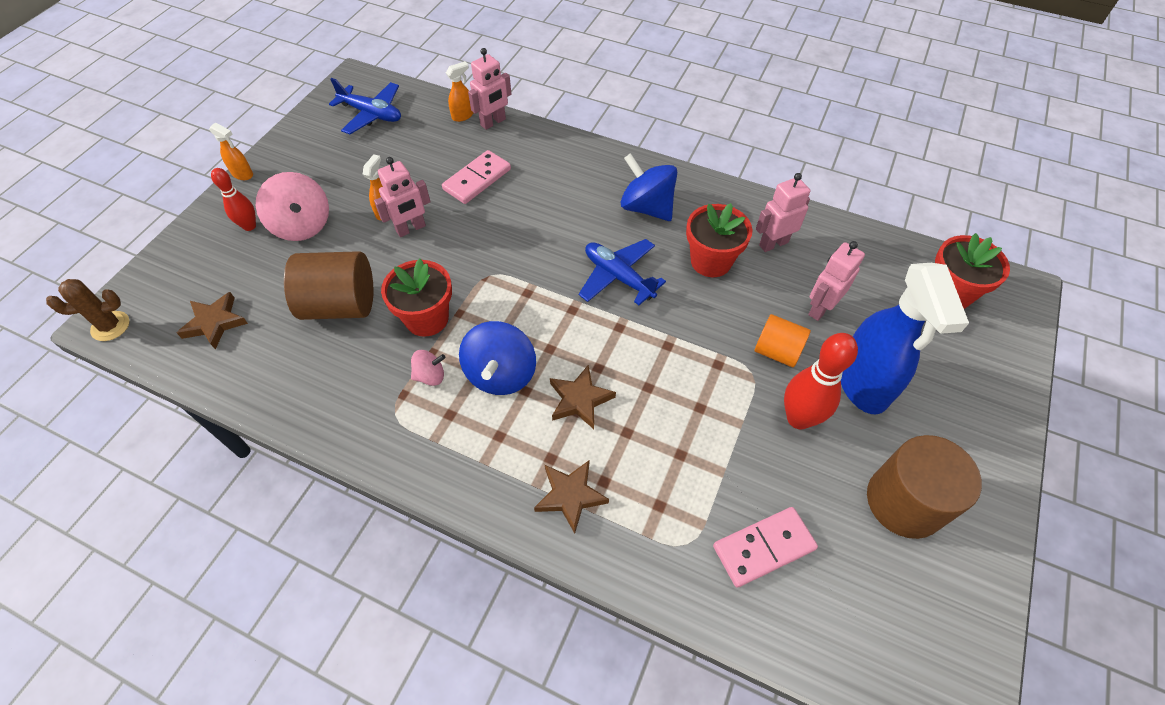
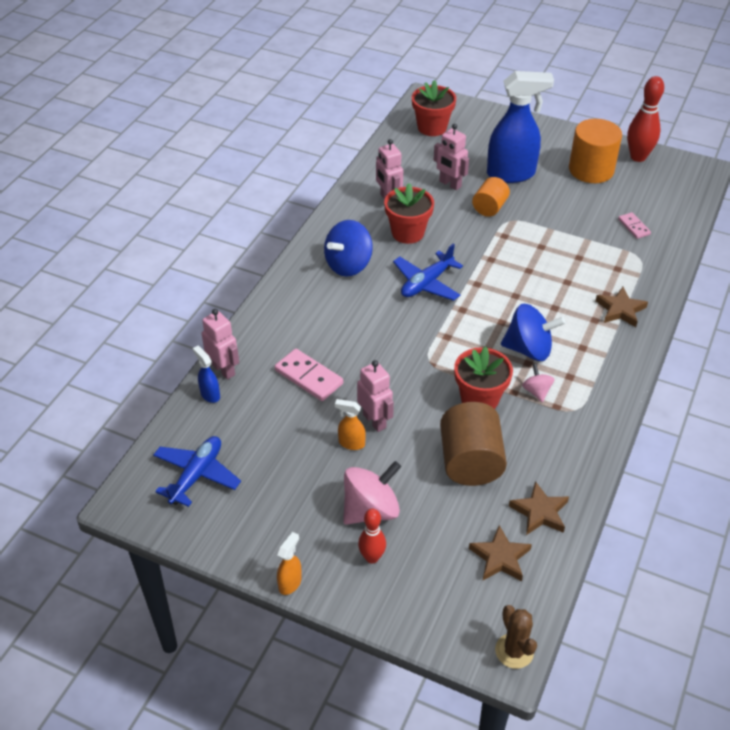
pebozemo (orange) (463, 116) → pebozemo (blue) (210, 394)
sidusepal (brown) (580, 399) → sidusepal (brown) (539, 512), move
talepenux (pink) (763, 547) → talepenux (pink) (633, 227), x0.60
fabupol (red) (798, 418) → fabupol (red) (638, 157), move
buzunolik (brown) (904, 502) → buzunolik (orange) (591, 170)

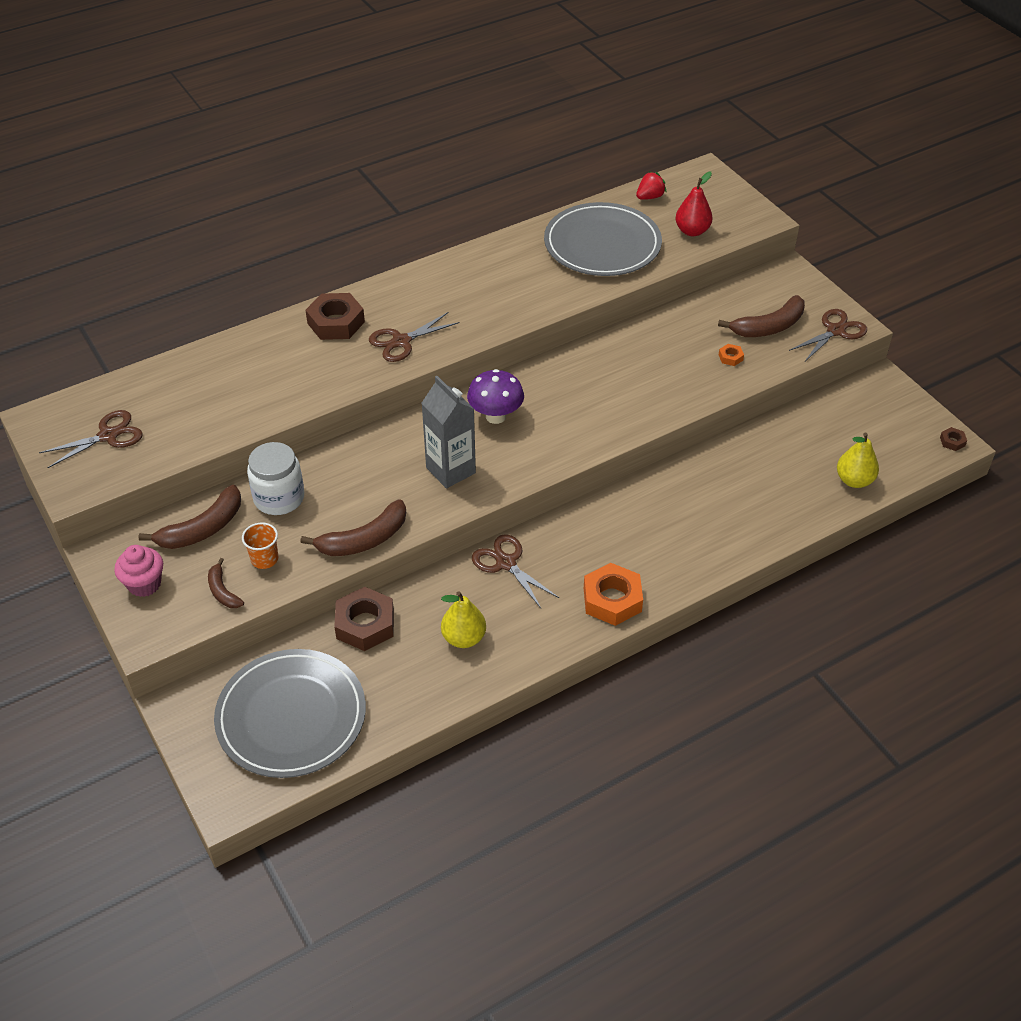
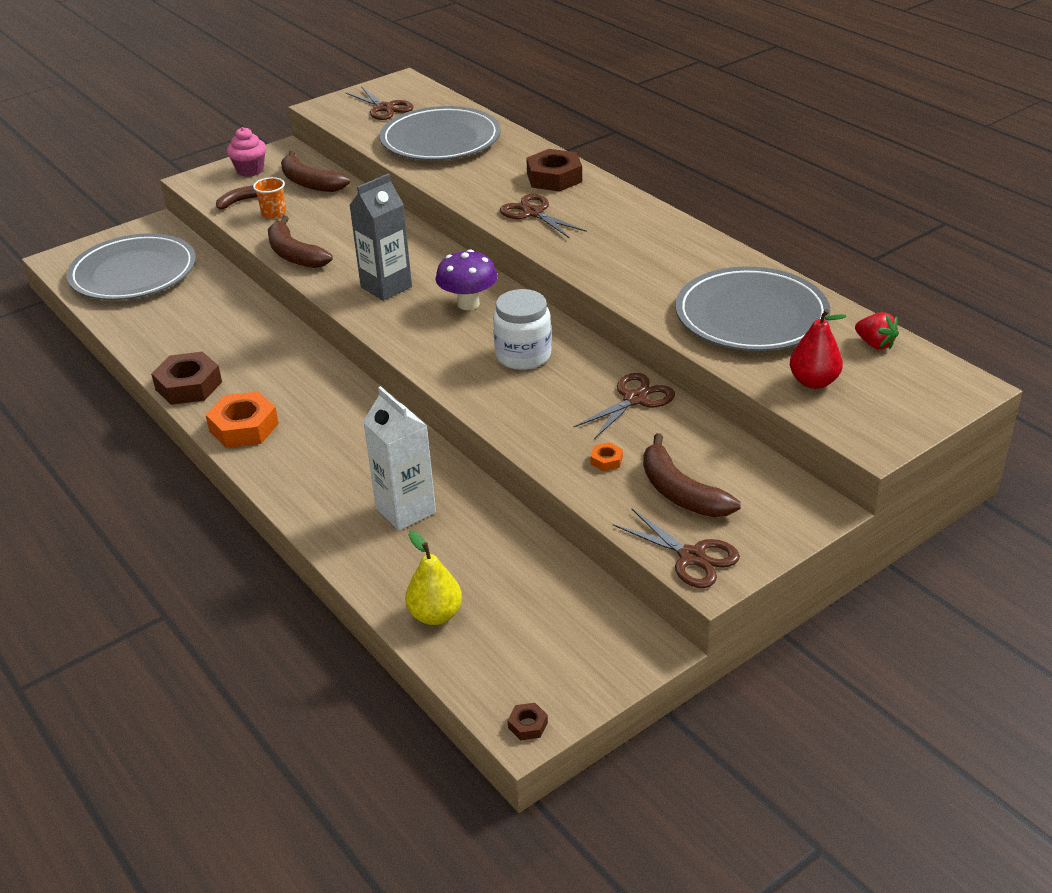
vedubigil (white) (279, 498) → vedubigil (white) (523, 355), move
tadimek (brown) (365, 624) → tadimek (brown) (188, 386), move
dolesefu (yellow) (464, 638) → -
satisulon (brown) (506, 563) → satisulon (brown) (634, 399), move
- → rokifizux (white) (405, 510)
- → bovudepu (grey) (440, 140)

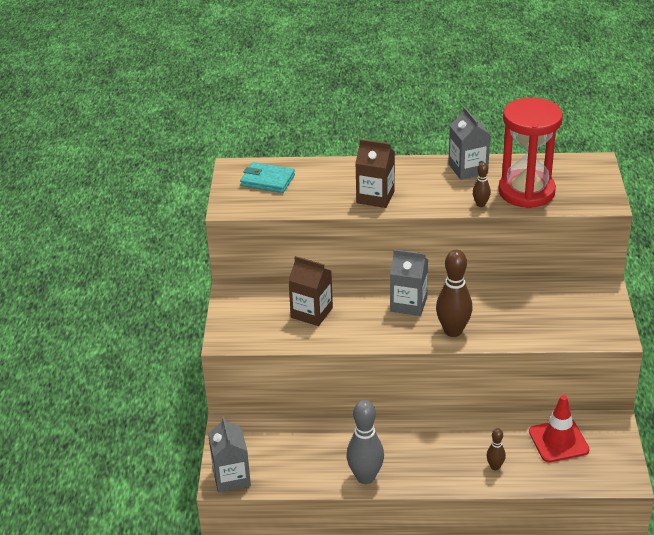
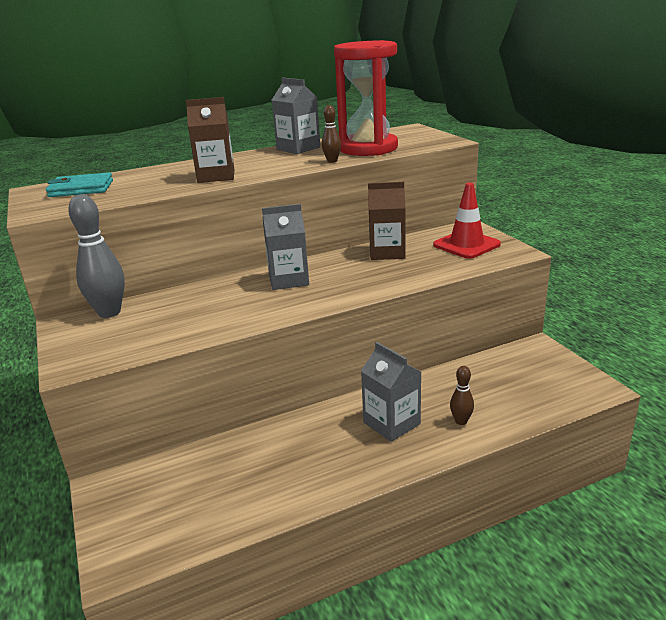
rokifizux (grey) (231, 477) → rokifizux (grey) (391, 423), move
rokifizux (brown) (311, 313) → rokifizux (brown) (387, 252), move
fabupol (grey) (365, 477) → fabupol (grey) (109, 312), move
fabupol (brown) (453, 331) → -
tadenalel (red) (558, 441) → tadenalel (red) (466, 245), move

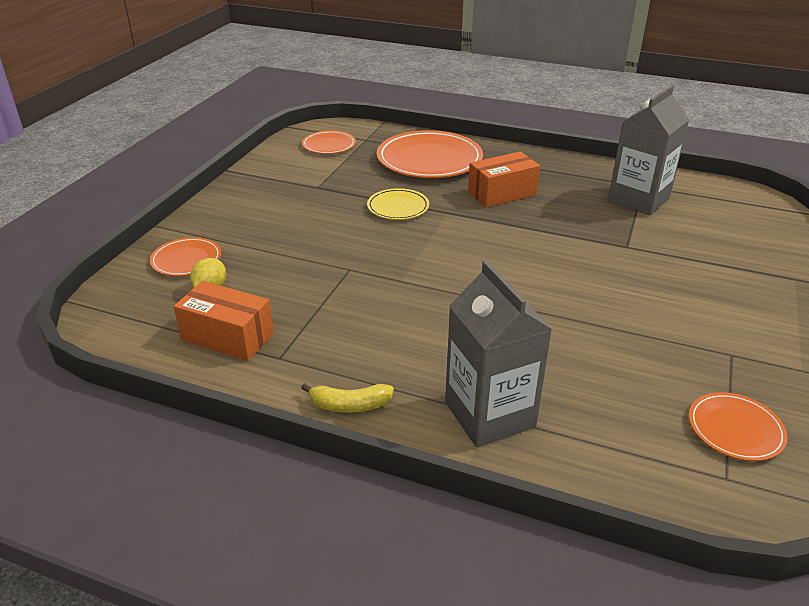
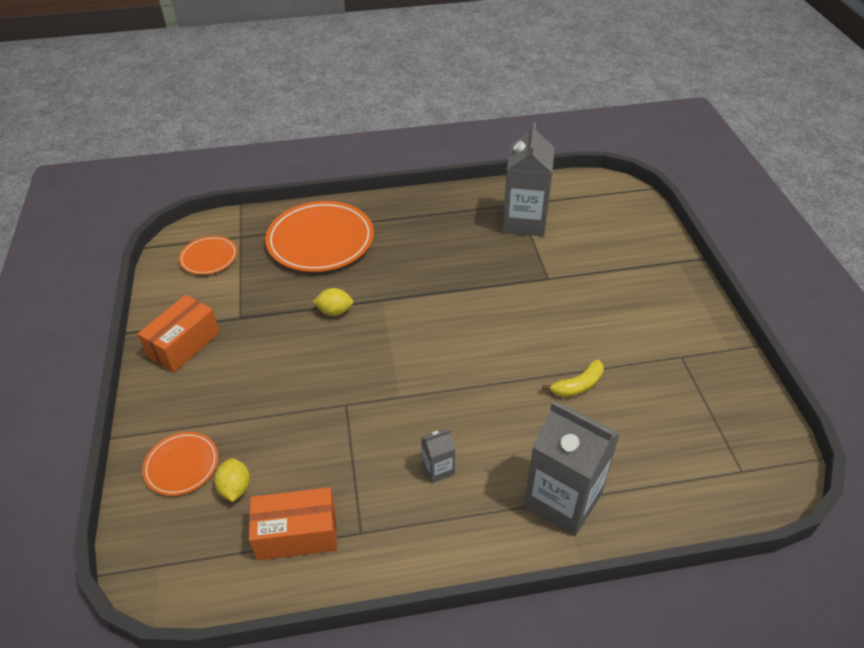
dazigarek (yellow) (350, 405) → dazigarek (yellow) (578, 385), move
bovudepu (yellow) (398, 207) → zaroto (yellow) (334, 311)
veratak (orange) (502, 193) → veratak (orange) (184, 344), move
bovudepu (orange) (735, 429) → -
- → rokifizux (grey) (438, 469)

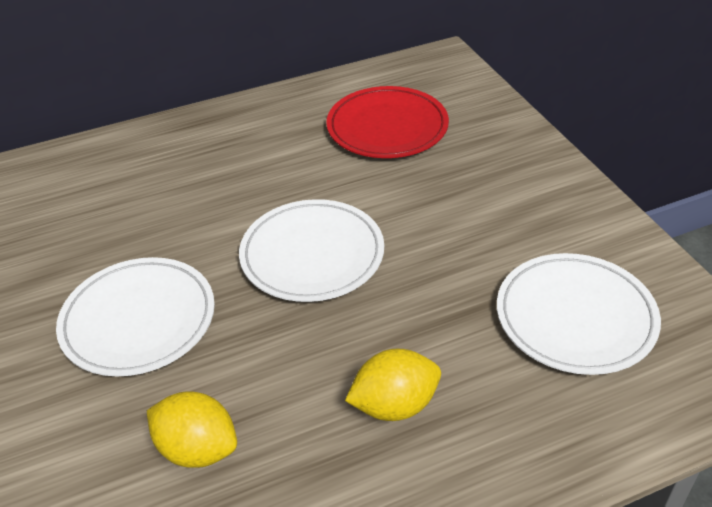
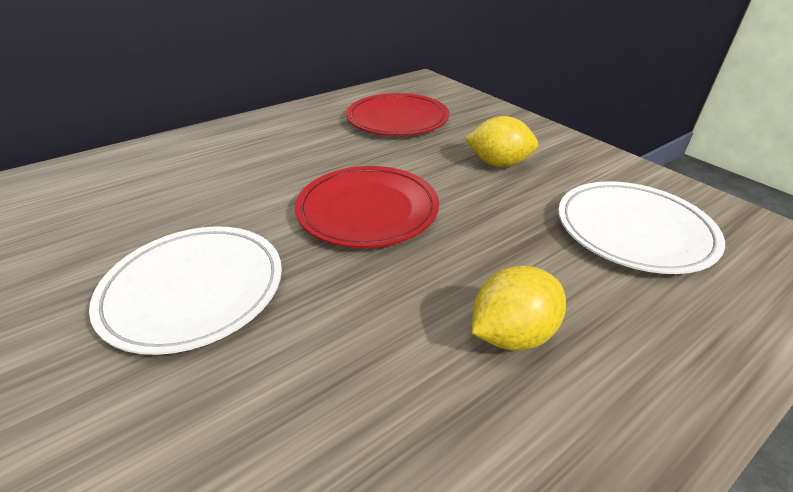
zaroto (yellow) (197, 449) → zaroto (yellow) (498, 164), move
bovudepu (white) (312, 254) → bovudepu (red) (367, 210)

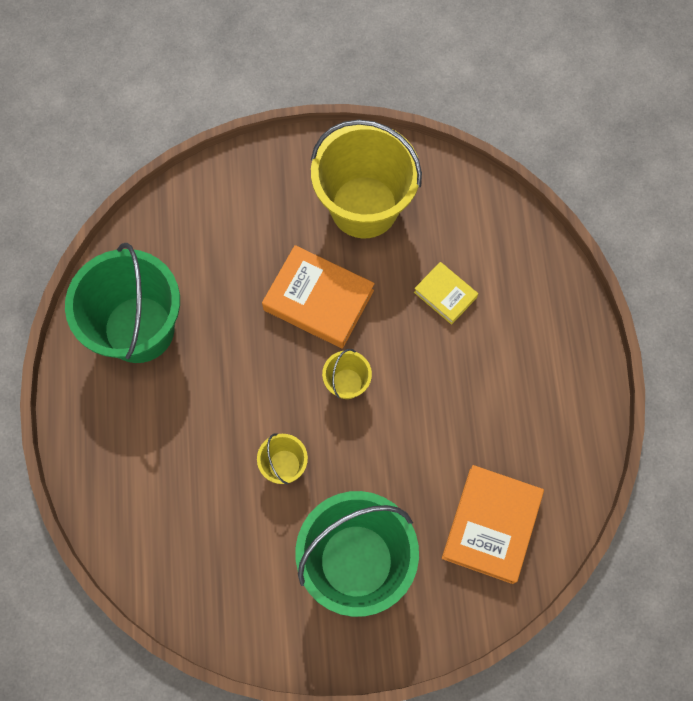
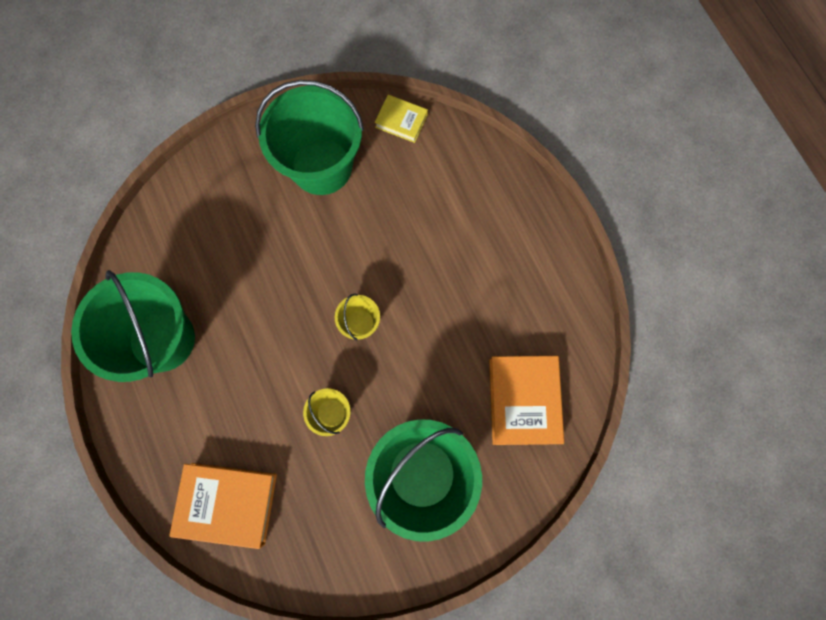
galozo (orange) (318, 300) → galozo (orange) (227, 503), move
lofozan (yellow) (364, 207) → lofozan (green) (321, 166)
galozo (yellow) (445, 295) → galozo (yellow) (401, 121), move

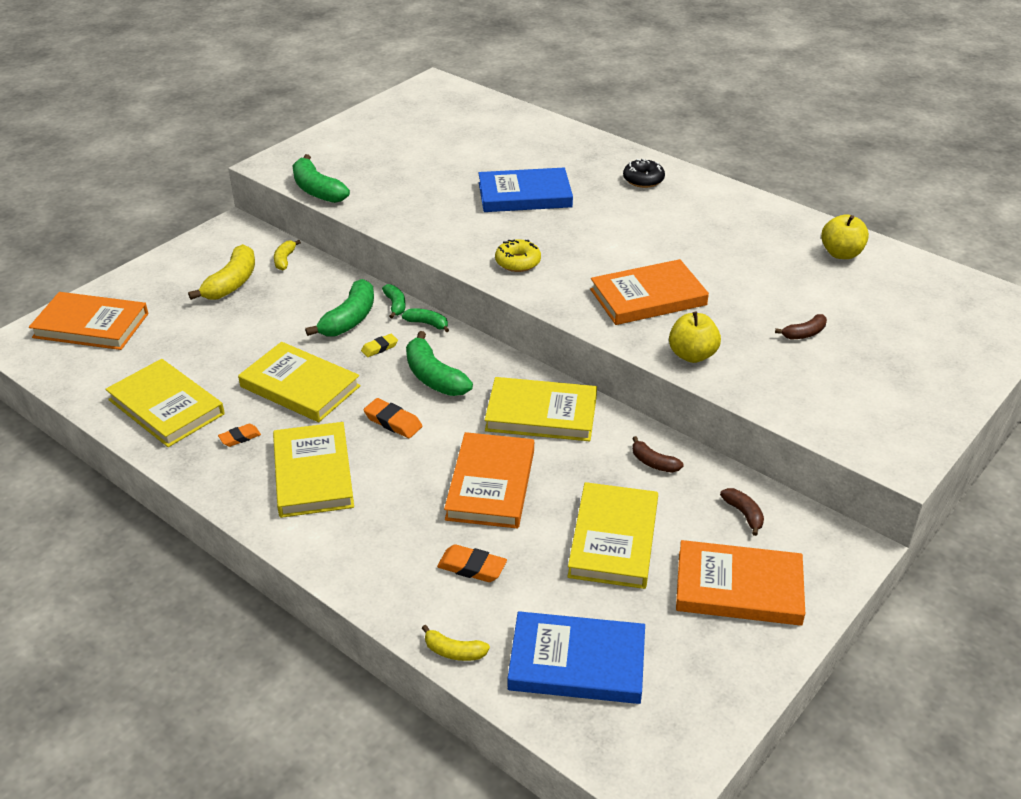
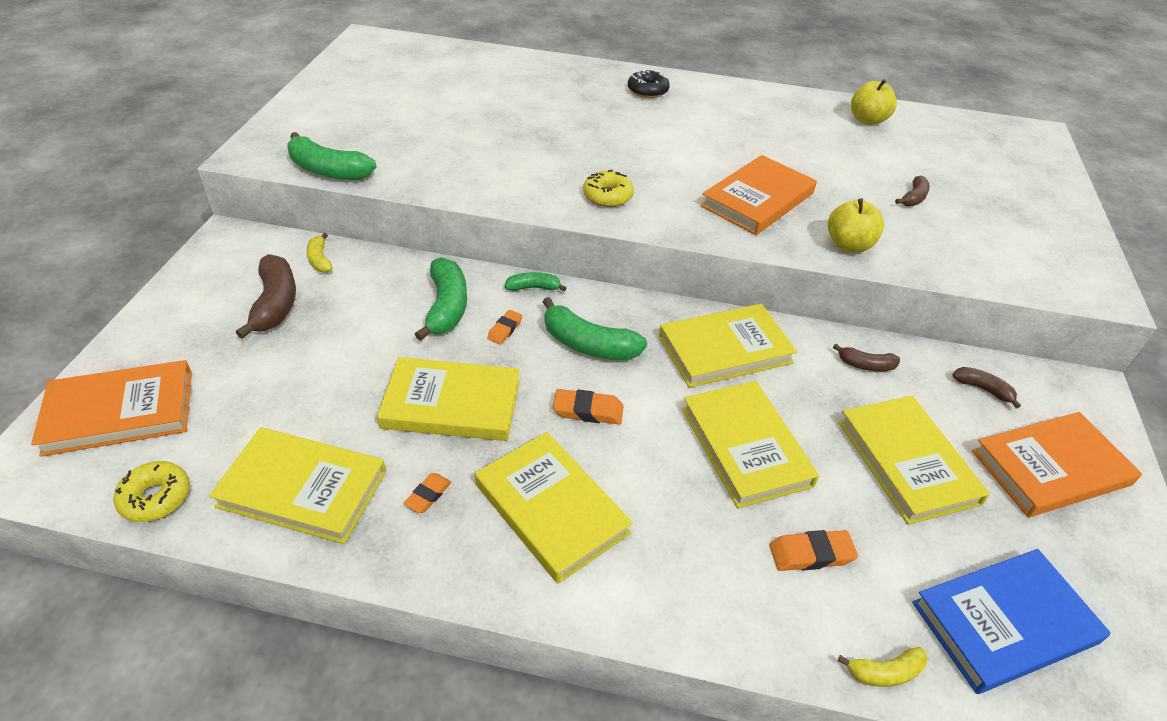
dazigarek (yellow) (231, 283) → dazigarek (brown) (275, 304)
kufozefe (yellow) (379, 348) → kufozefe (orange) (505, 329)
dazigarek (green) (395, 305) → -
galozo (orange) (490, 484) → galozo (yellow) (745, 446)
galozo (blue) (524, 195) → -
- → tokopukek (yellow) (156, 498)

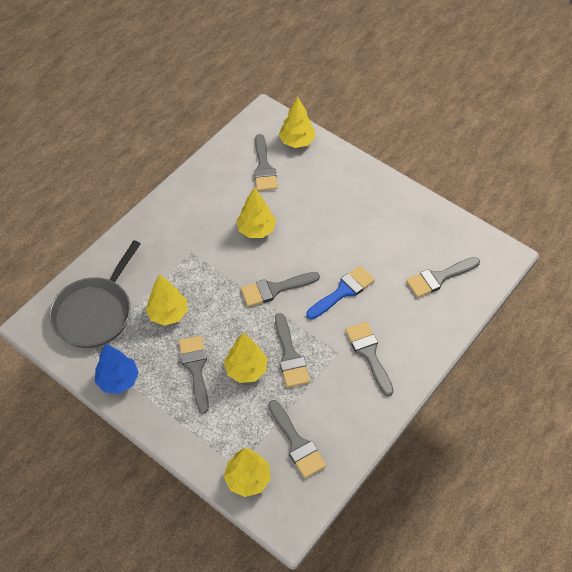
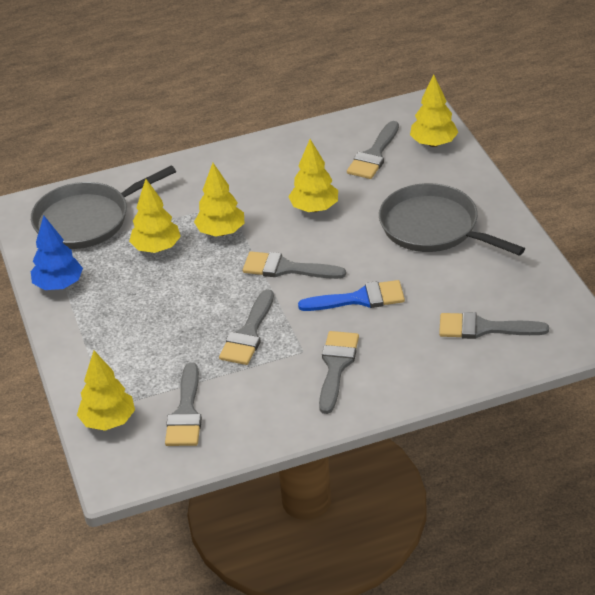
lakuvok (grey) (195, 368) → -
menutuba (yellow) (246, 369) → menutuba (yellow) (221, 232), move
- → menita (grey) (434, 227)

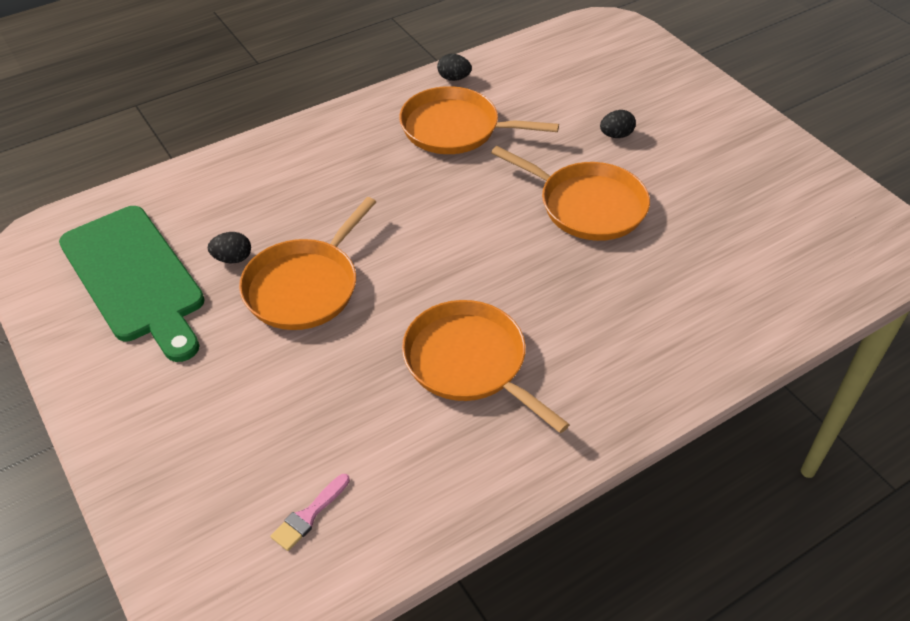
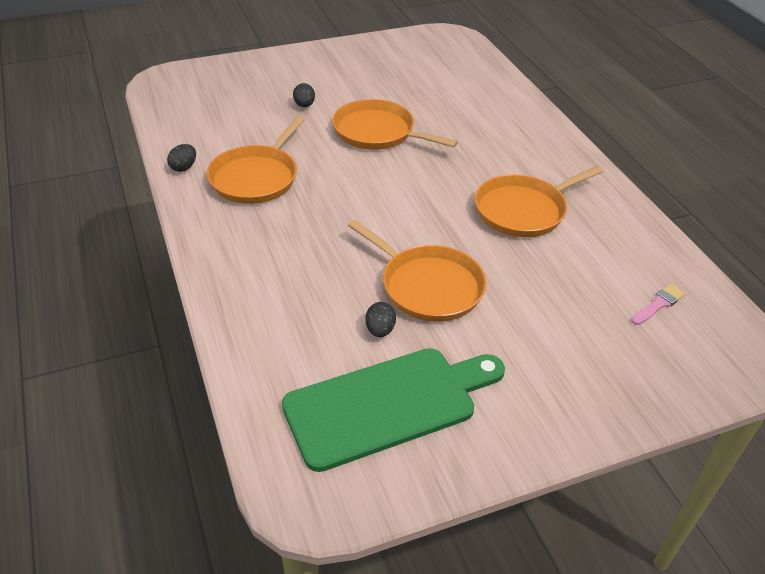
lakuvok (pink) (309, 515) → lakuvok (pink) (659, 304), 90 degrees counterclockwise
menita (orange) (587, 205) → menita (orange) (378, 132), 105 degrees counterclockwise

